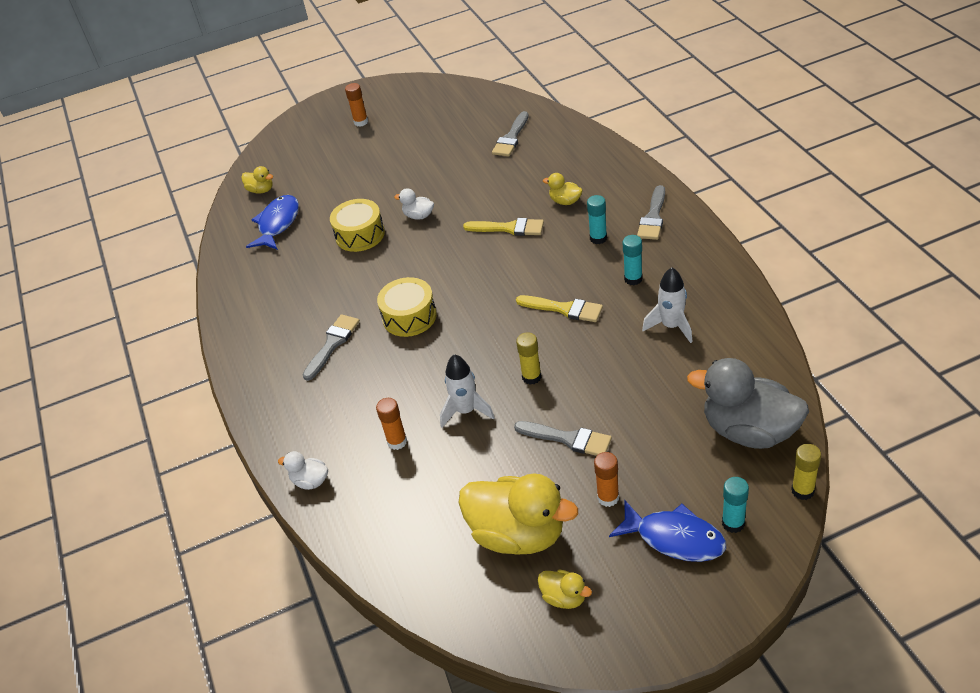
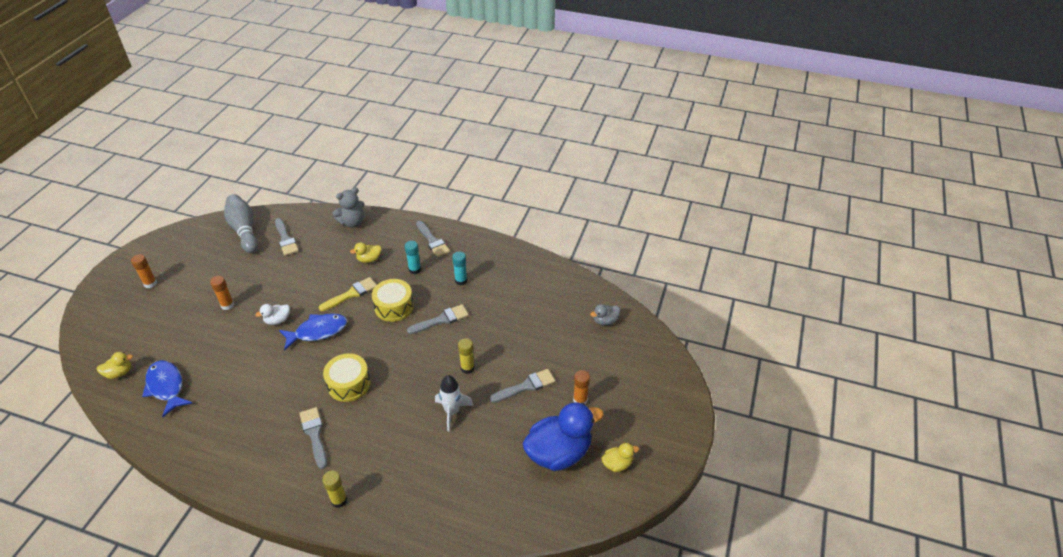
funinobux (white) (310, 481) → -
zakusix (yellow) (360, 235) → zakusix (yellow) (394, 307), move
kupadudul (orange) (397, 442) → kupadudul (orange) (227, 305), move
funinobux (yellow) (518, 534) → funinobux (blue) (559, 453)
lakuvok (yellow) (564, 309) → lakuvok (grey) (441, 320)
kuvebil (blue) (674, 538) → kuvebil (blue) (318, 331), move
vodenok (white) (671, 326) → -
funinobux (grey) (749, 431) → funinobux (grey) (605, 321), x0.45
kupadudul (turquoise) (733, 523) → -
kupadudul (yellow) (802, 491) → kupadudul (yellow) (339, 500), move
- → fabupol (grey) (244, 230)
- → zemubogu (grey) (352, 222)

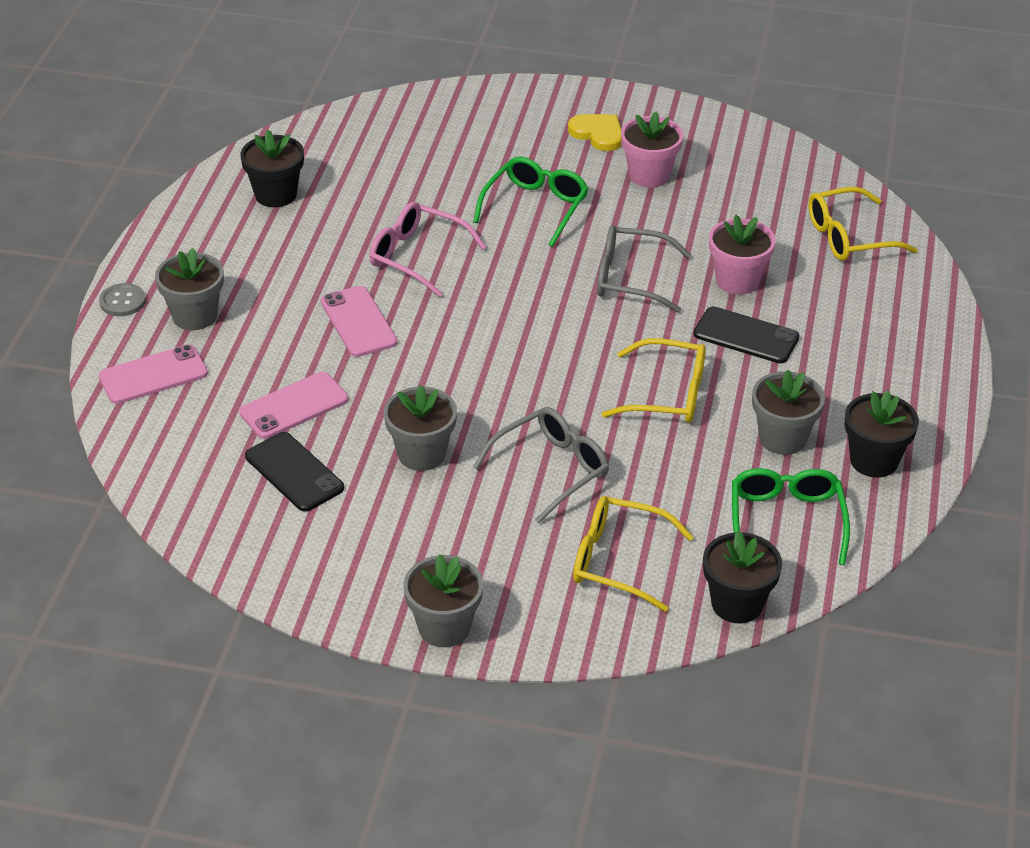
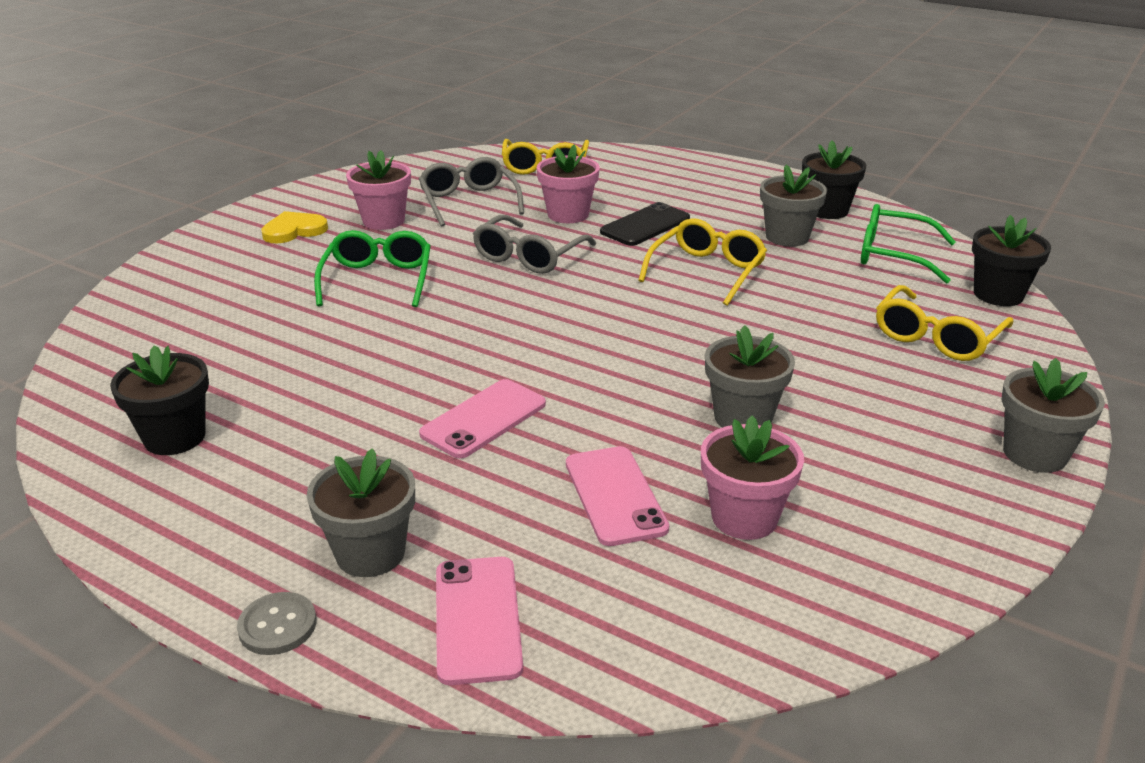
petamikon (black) (294, 472) → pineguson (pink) (744, 517)
petamikon (pink) (358, 322) → petamikon (pink) (483, 419), 45 degrees counterclockwise
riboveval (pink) (418, 257) → -
riboveval (green) (535, 208) → riboveval (green) (377, 280), 45 degrees clockwise
riboveval (grey) (550, 470) → riboveval (grey) (469, 202), move

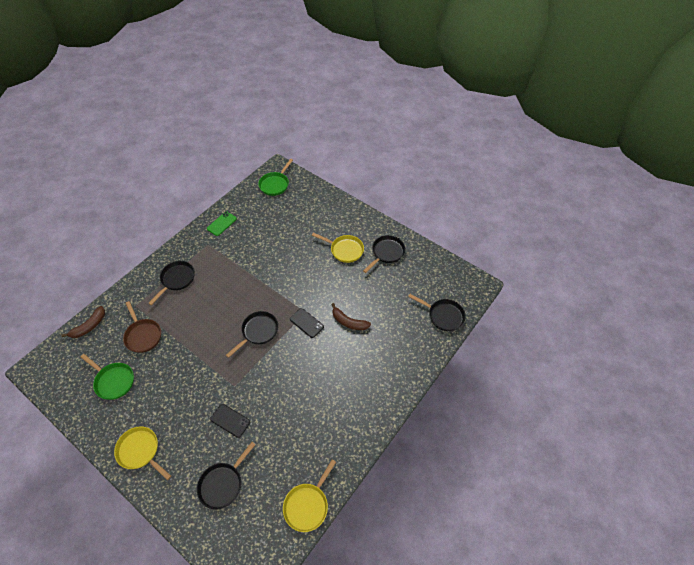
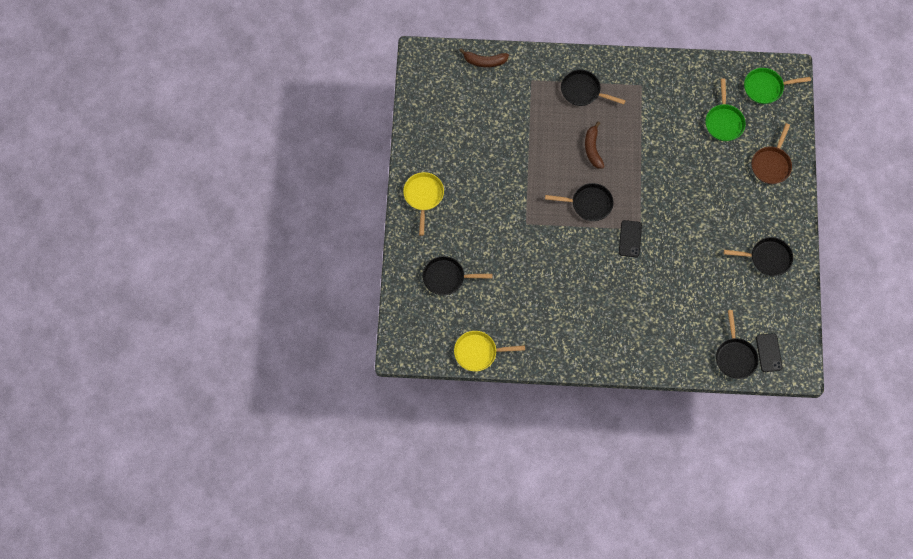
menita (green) (113, 381) → menita (green) (724, 122), move
menita (brown) (143, 335) → menita (brown) (771, 164), move
menita (black) (176, 279) → menita (black) (583, 91), 150 degrees counterclockwise
petamikon (green) (221, 224) → -
petamikon (black) (230, 420) → petamikon (black) (768, 352), move
menita (yellow) (344, 250) → -
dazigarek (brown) (349, 322) → dazigarek (brown) (592, 149), move

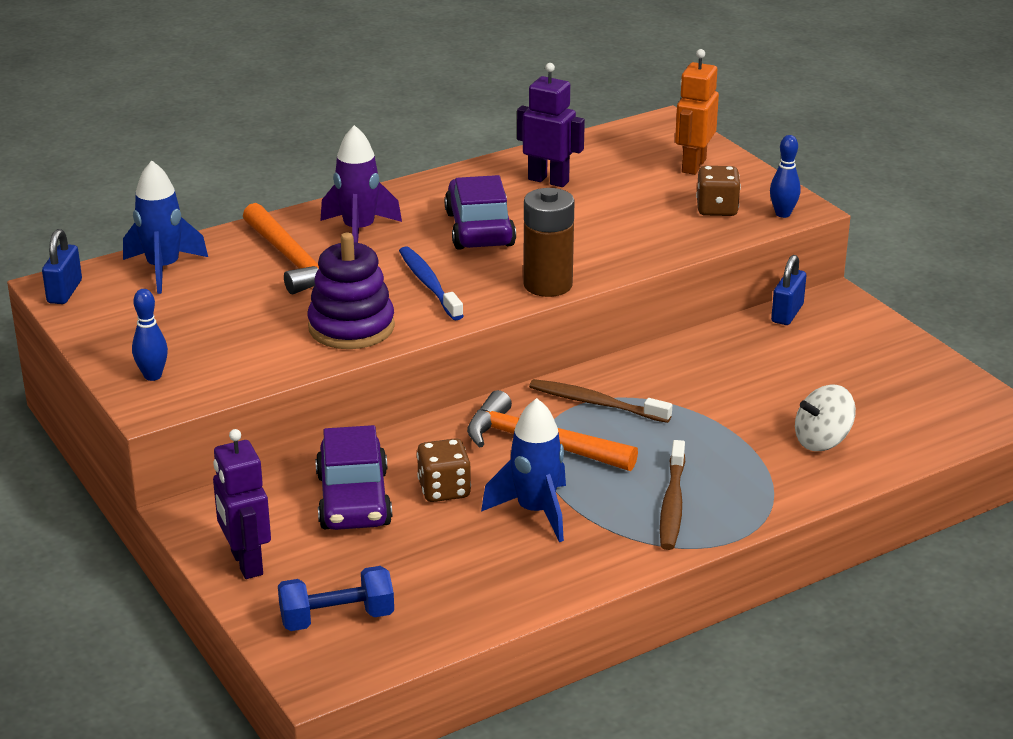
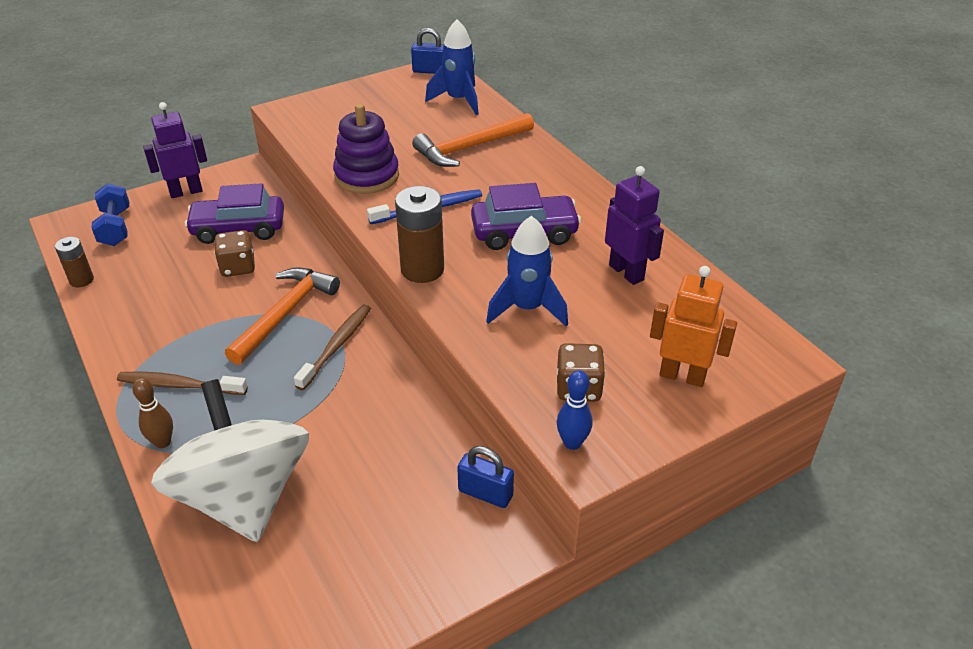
fabupol (blue) (153, 376) → -
vodenok (purple) (359, 231) → -
vodenok (blue) (535, 511) → vodenok (blue) (527, 308), move
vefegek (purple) (548, 180) → vefegek (purple) (626, 272), 60 degrees counterclockwise
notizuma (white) (822, 441) → notizuma (white) (244, 497), x2.18
- → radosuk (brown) (81, 280)
- → fabupol (brown) (162, 442)

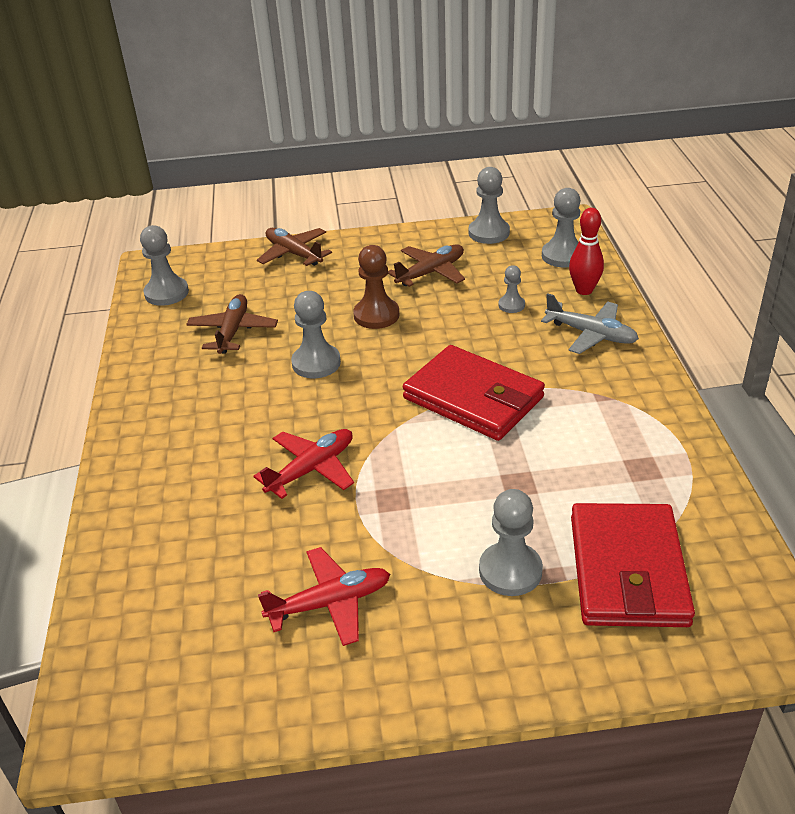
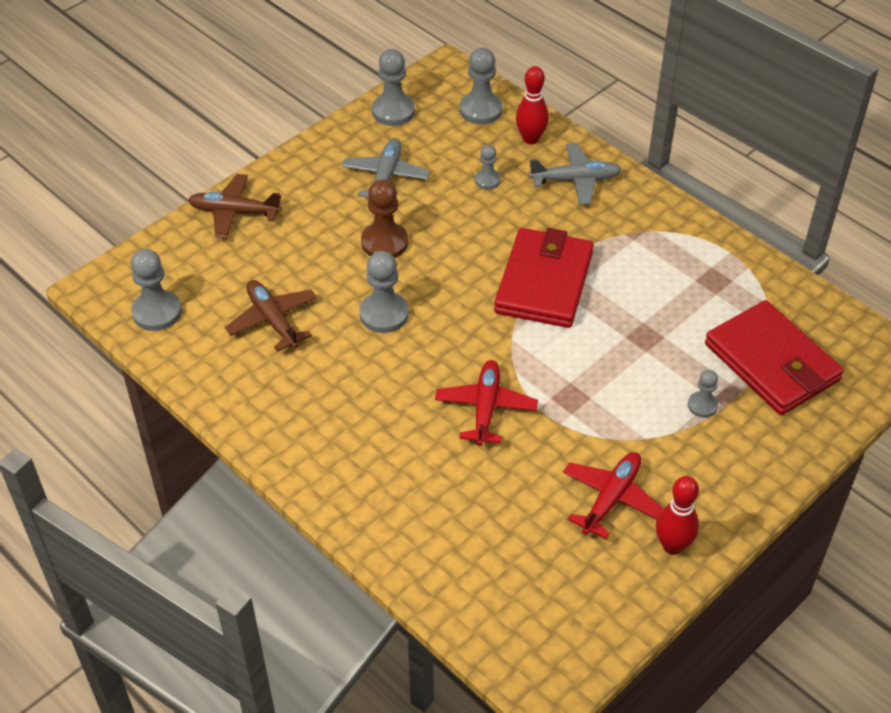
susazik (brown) (431, 272) → susazik (grey) (386, 177)
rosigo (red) (473, 398) → rosigo (red) (544, 282), 75 degrees counterclockwise
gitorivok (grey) (510, 571) → gitorivok (grey) (702, 405), x0.58
- → fabupol (red) (672, 546)

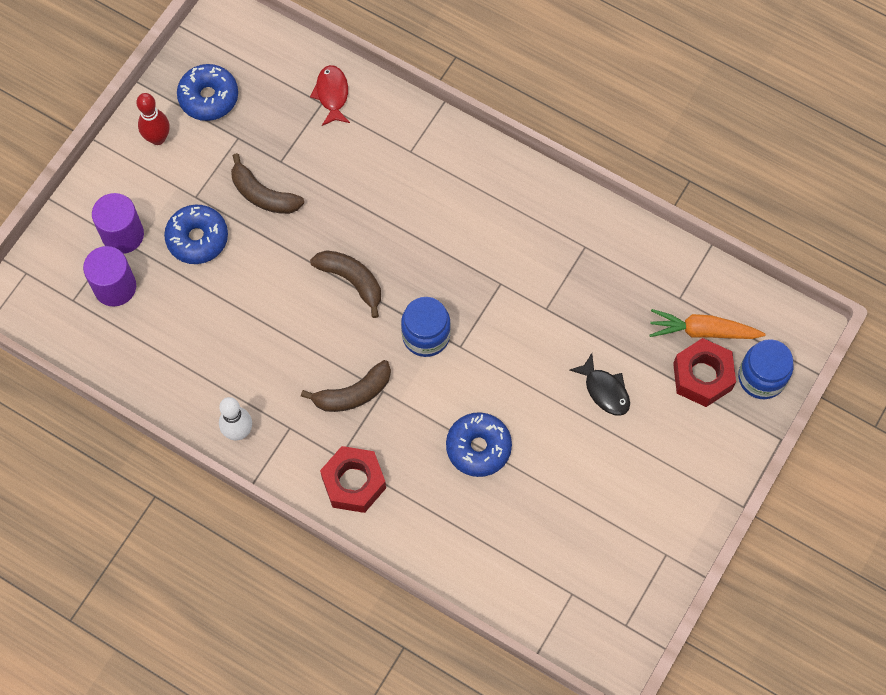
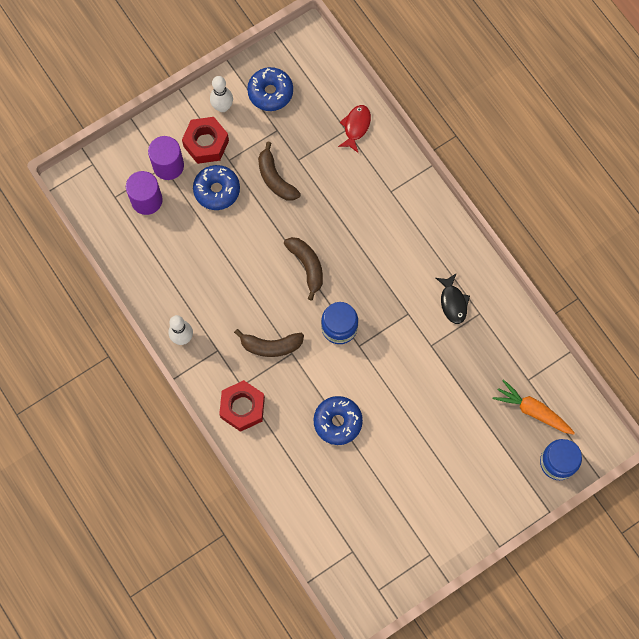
fabupol (red) (158, 138) → fabupol (white) (222, 107)
kuvebil (black) (604, 390) → kuvebil (black) (453, 302), move
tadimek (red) (702, 376) → tadimek (red) (206, 143), move

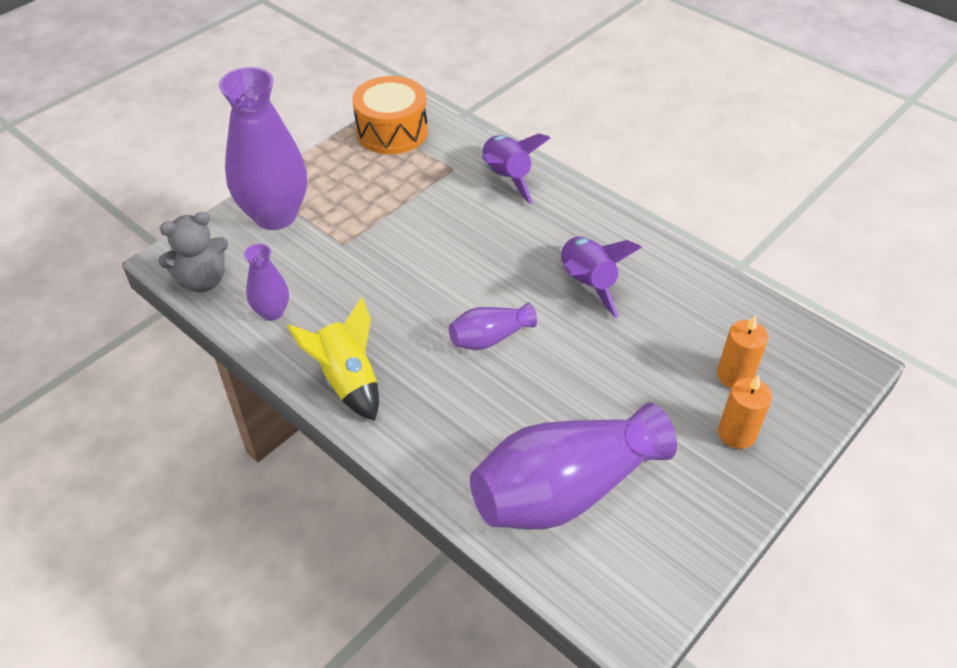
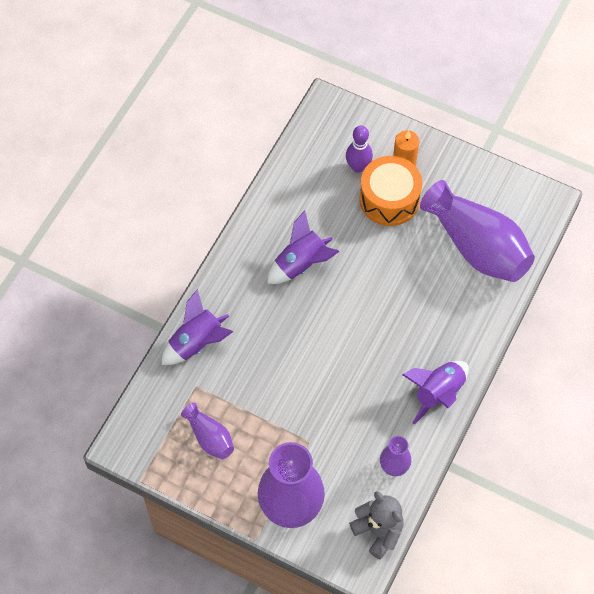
vodenok (yellow) (347, 380) → vodenok (purple) (438, 393)
zakusix (orange) (392, 131) → zakusix (orange) (389, 199), move
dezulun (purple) (489, 338) → dezulun (purple) (209, 437), move
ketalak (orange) (734, 375) → fabupol (purple) (358, 167)

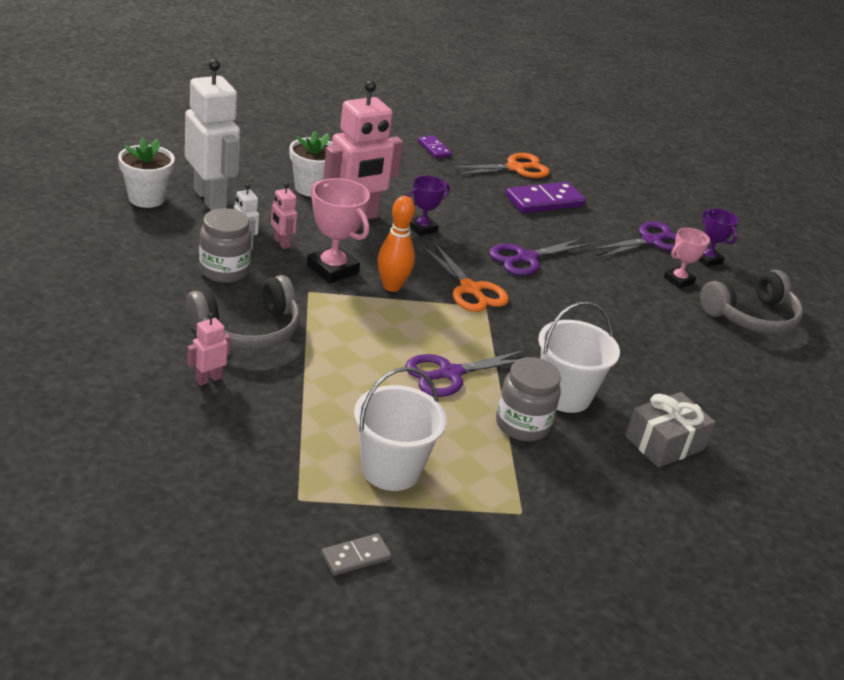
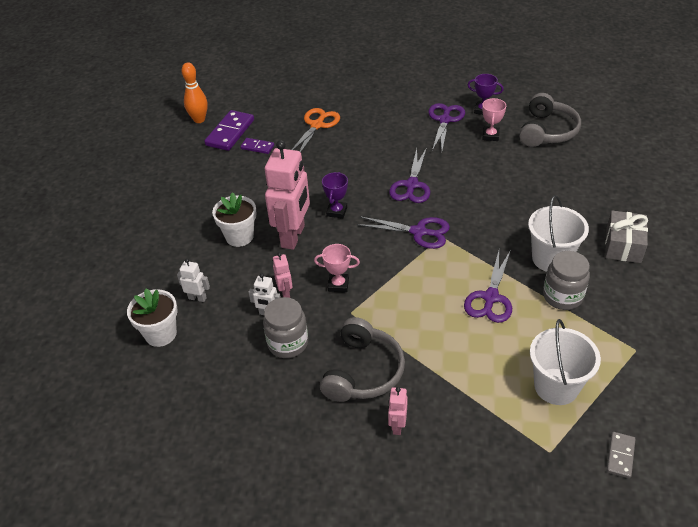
vefegek (white) (210, 199) → vefegek (white) (197, 298), x0.44
vefegek (pink) (281, 243) → vefegek (pink) (285, 292), 120 degrees counterclockwise
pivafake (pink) (332, 269) → pivafake (pink) (338, 285), x0.63
fabupol (orange) (392, 286) → fabupol (orange) (199, 120), move
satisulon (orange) (470, 289) → satisulon (purple) (419, 232)
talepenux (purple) (544, 201) → talepenux (purple) (230, 132), move

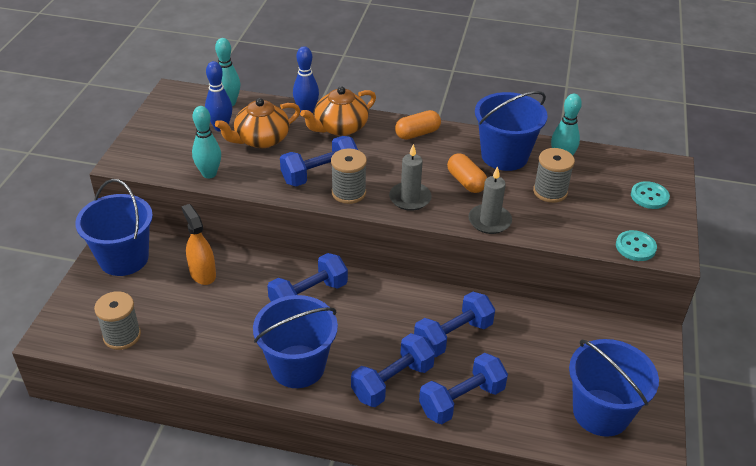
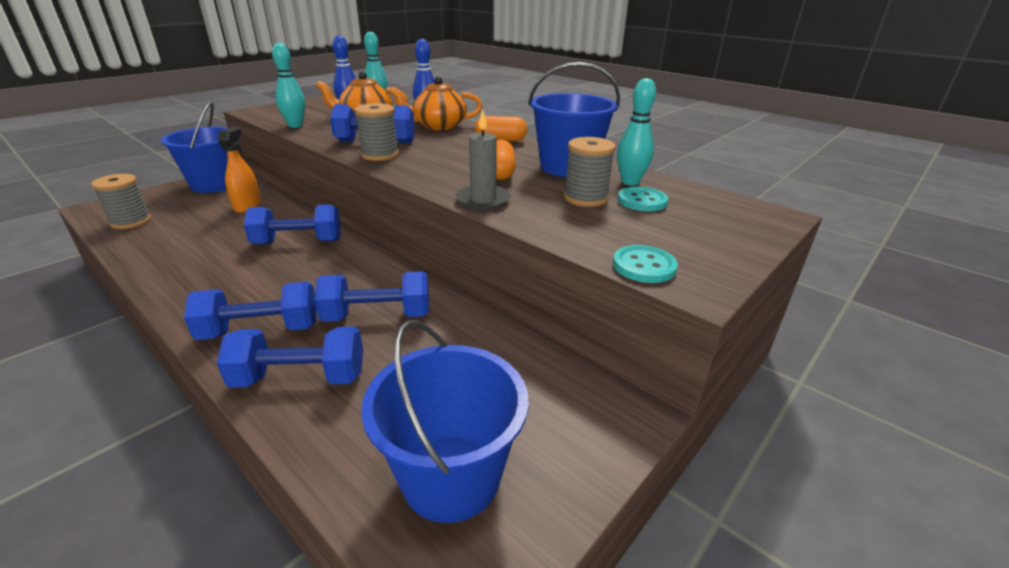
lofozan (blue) (298, 366) → -
ketalak (grey) (410, 198) → -
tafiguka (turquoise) (649, 196) → tafiguka (turquoise) (642, 201), move

